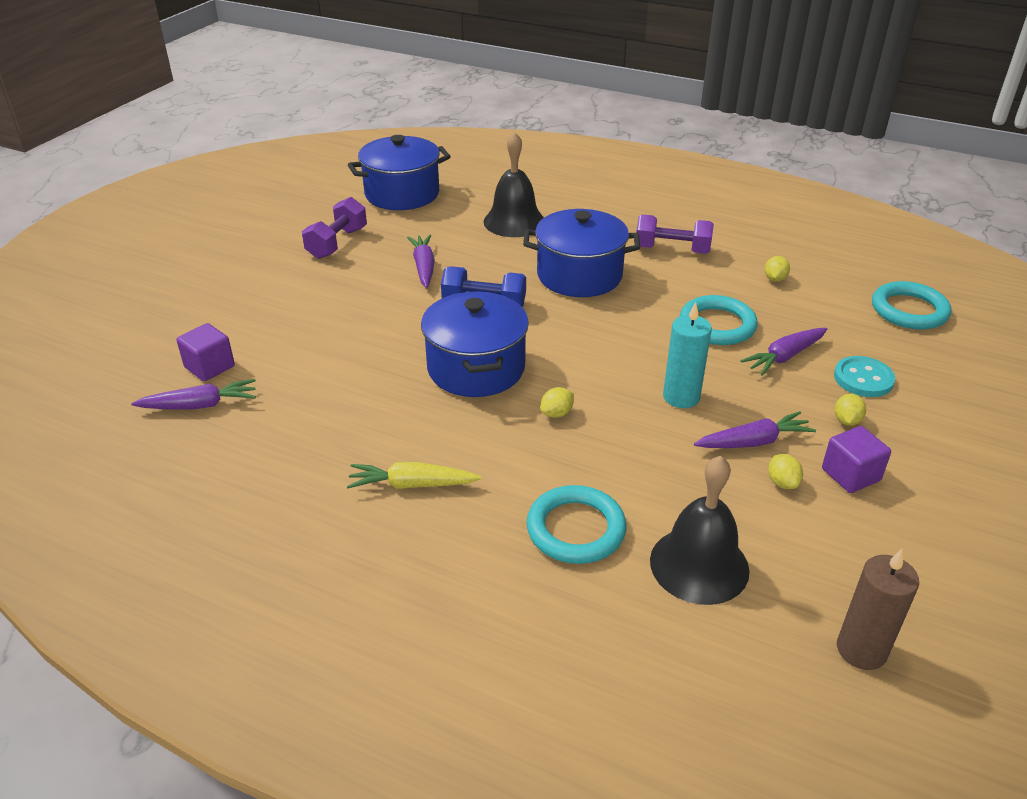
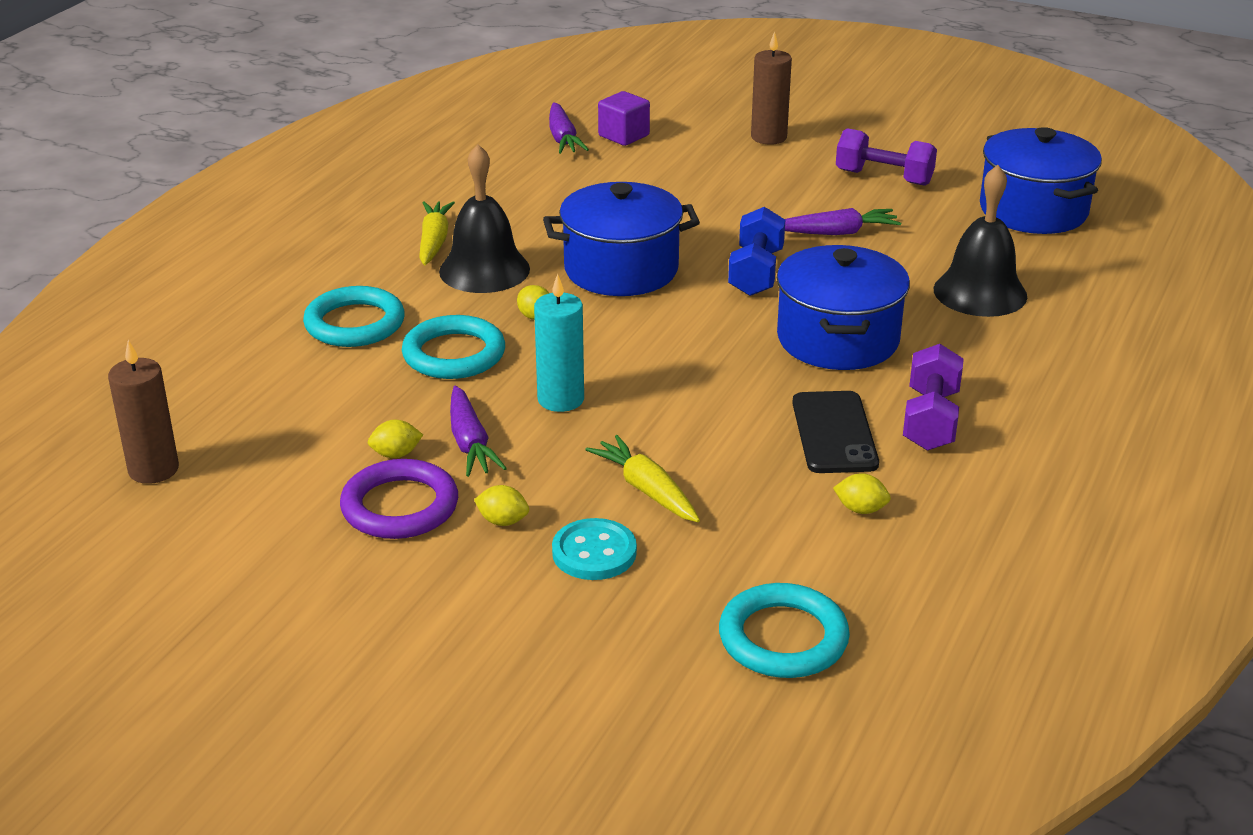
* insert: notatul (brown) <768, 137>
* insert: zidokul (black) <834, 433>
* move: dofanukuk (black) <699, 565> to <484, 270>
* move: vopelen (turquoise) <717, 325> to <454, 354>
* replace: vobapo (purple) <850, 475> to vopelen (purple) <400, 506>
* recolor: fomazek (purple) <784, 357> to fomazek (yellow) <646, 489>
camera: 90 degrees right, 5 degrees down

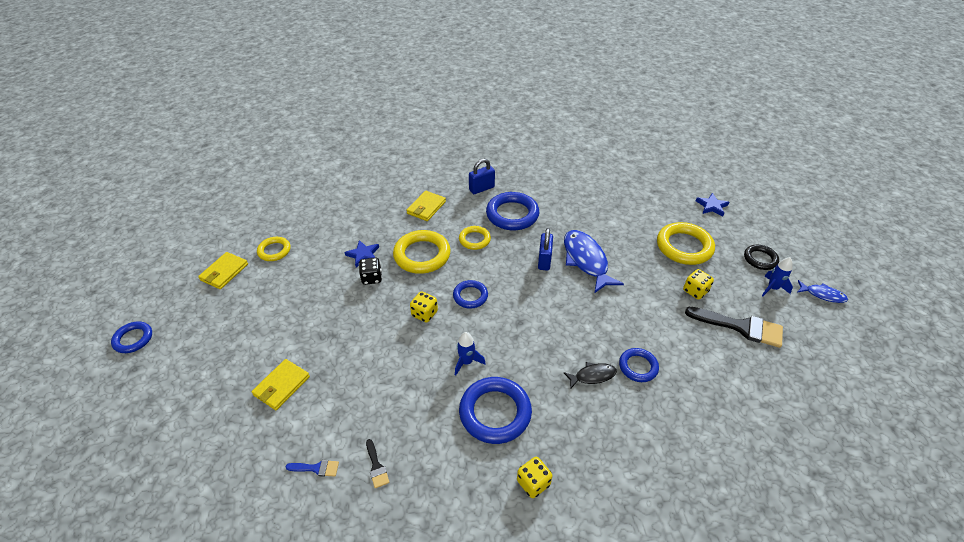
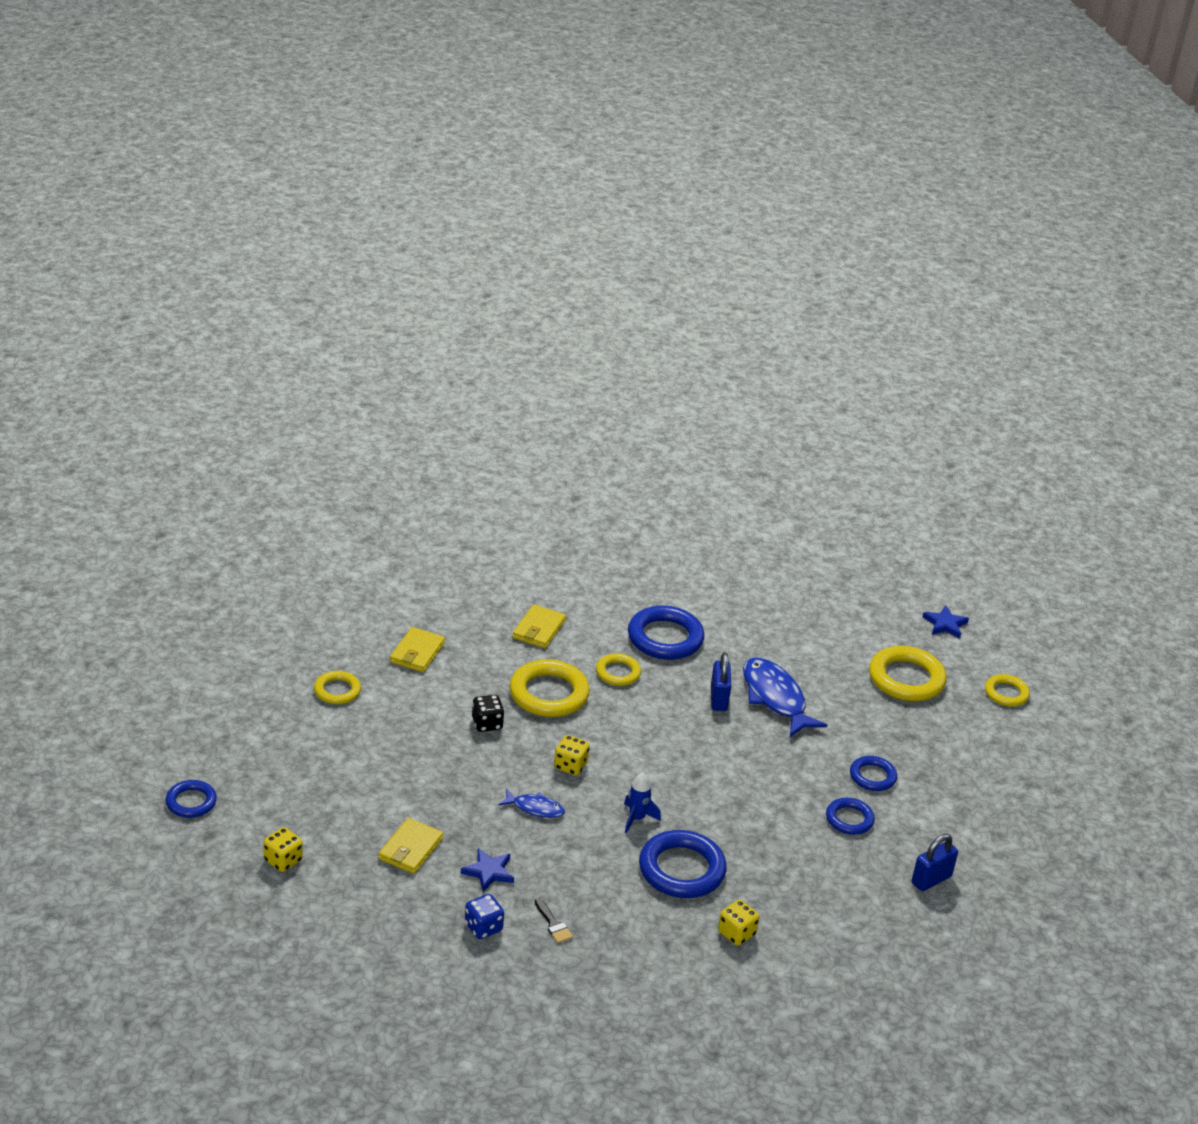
* delete: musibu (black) <592, 376>
* delete: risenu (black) <740, 327>
* delete: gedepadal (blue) <772, 288>
* move: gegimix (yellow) <224, 272> to <417, 653>
* move: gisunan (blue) <363, 255> to <488, 872>
* move: vopelen (blue) <470, 296> to <872, 776>
* move: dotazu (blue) <481, 188> to <931, 879>
* move: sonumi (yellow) <695, 291> to <283, 860>
* move: musibu (blue) <822, 295> to <535, 808>
* replace: risenu (blue) <316, 468> to sonumi (blue) <483, 927>
* recolor: vopelen (black) <760, 259> to vopelen (yellow) <1006, 693>
camera: 10 degrees left, 10 degrees down

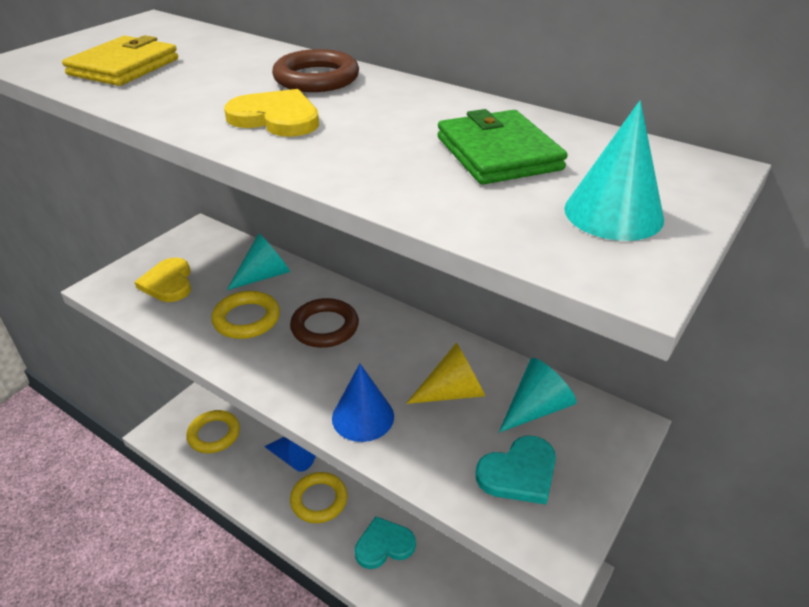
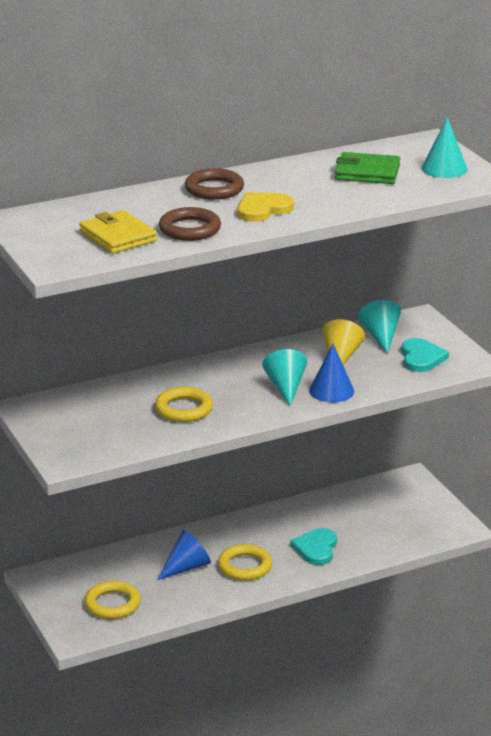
* delete: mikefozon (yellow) <168, 283>
* move: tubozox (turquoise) <264, 275> to <285, 387>
* move: vopelen (brown) <325, 327> to <190, 229>
camera: 60 degrees left, 10 degrees down

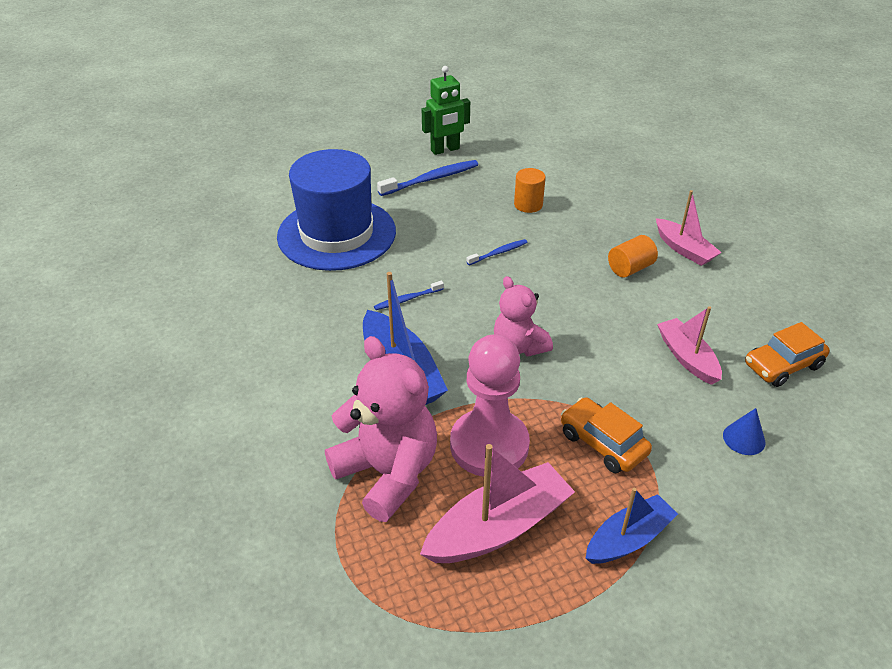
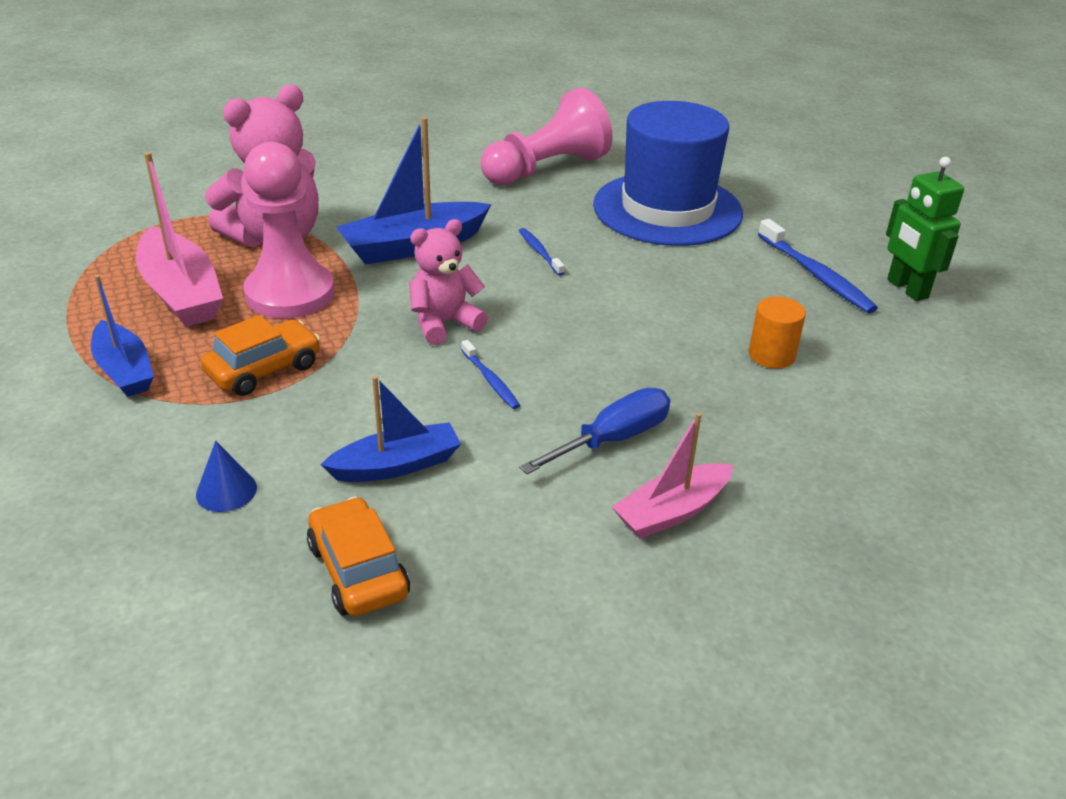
* insert: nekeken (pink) <546, 169>
* move: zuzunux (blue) <498, 253> to <490, 380>
* replace: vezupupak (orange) <630, 268> to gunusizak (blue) <612, 439>
* recolor: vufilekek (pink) <687, 358> to vufilekek (blue) <396, 465>
camera: 90 degrees right, 5 degrees down

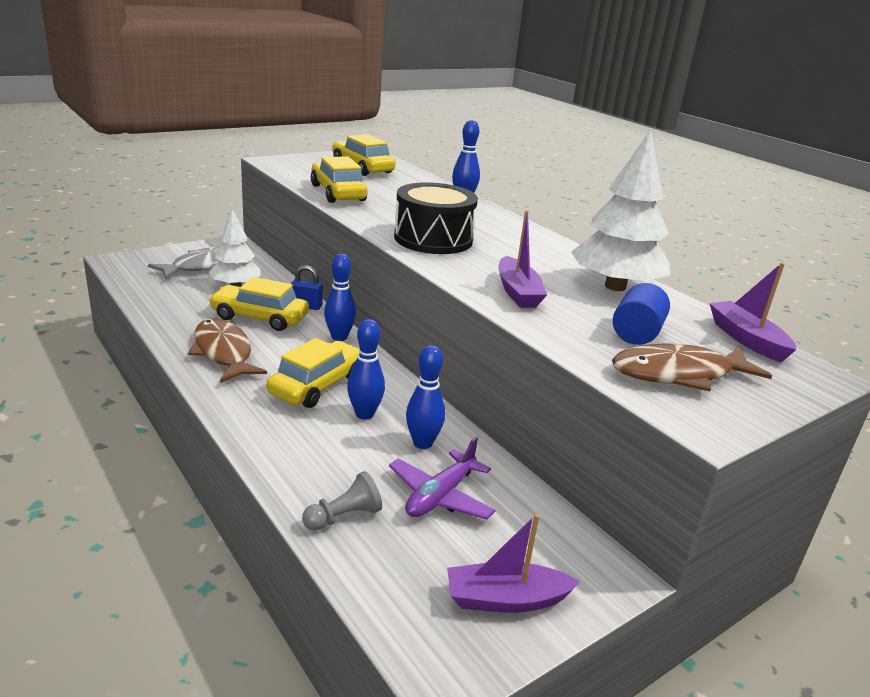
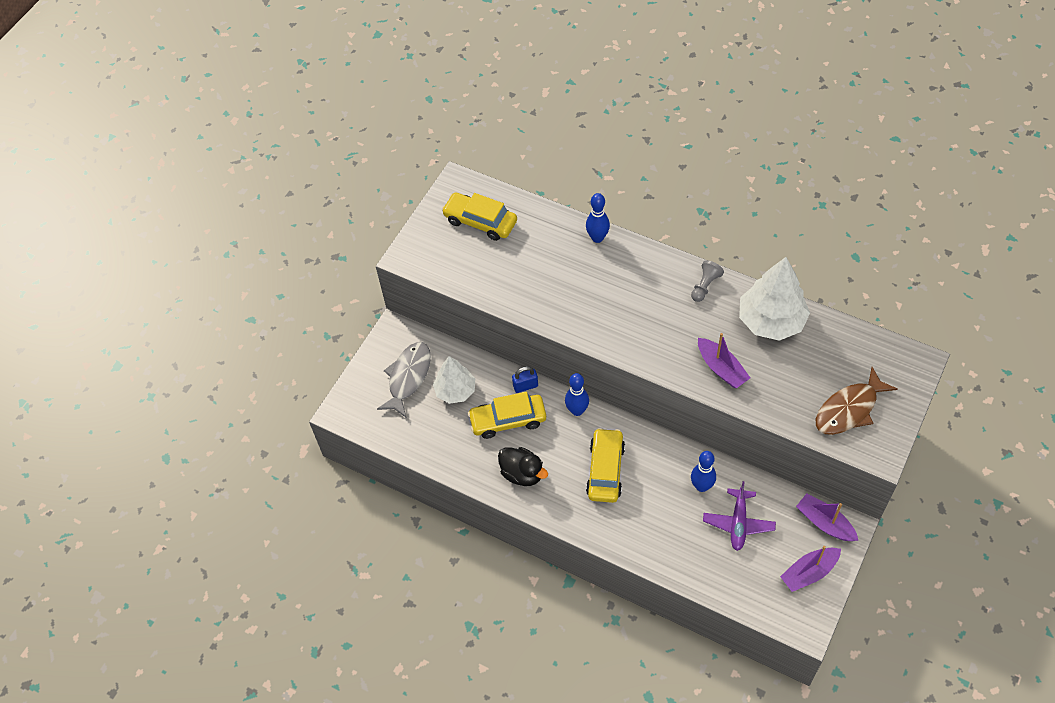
* delete: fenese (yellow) <338, 193>
* delete: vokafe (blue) <364, 414>
* delete: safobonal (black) <433, 239>
* delete: vezupupak (blue) <636, 333>
* move: nekeken (grey) <344, 516> to <705, 286>
* move: vufilekek (purple) <746, 339> to <824, 523>
* replace: musibu (brown) <223, 352> to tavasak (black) <522, 473>
camera: 20 degrees left, 30 degrees up

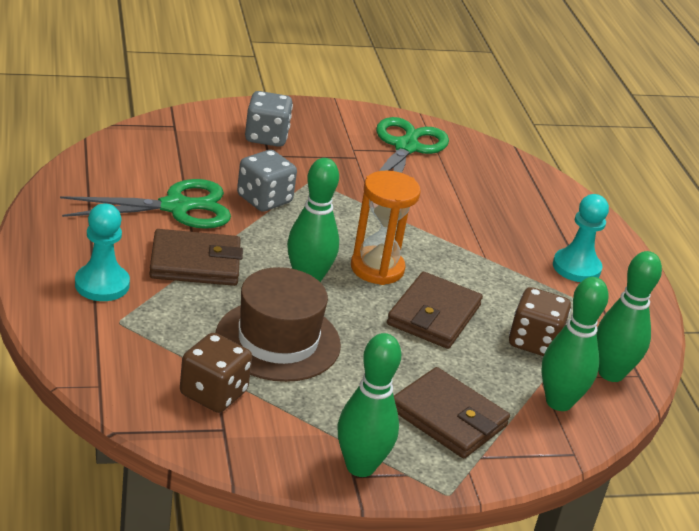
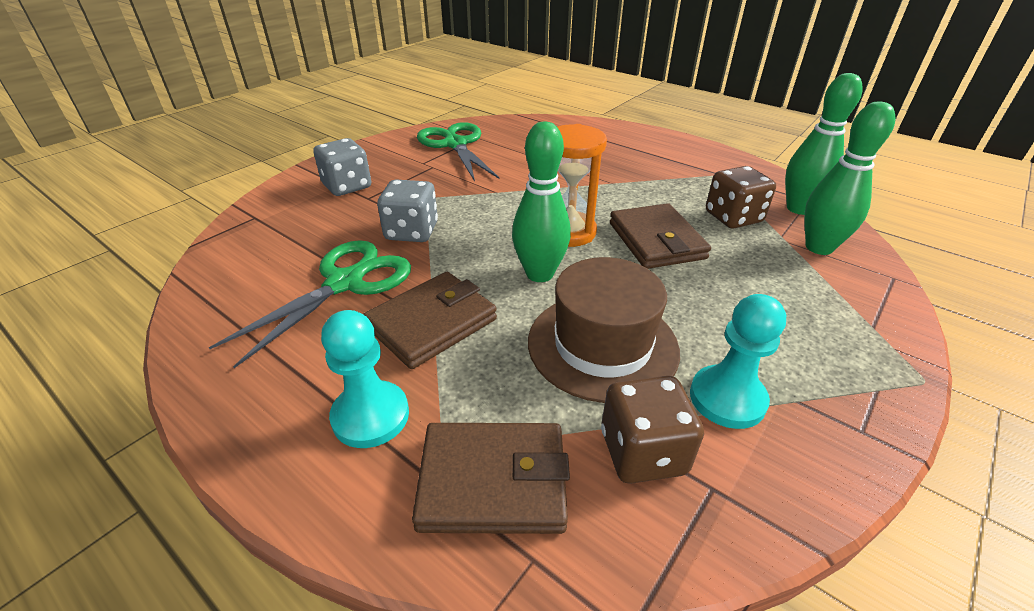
* delete: vokafe (green) <360, 466>
* move: gegimix (brown) <448, 418> to <493, 481>
* move: nekeken (turquoise) <576, 267> to <727, 398>
camera: 35 degrees left, 5 degrees up

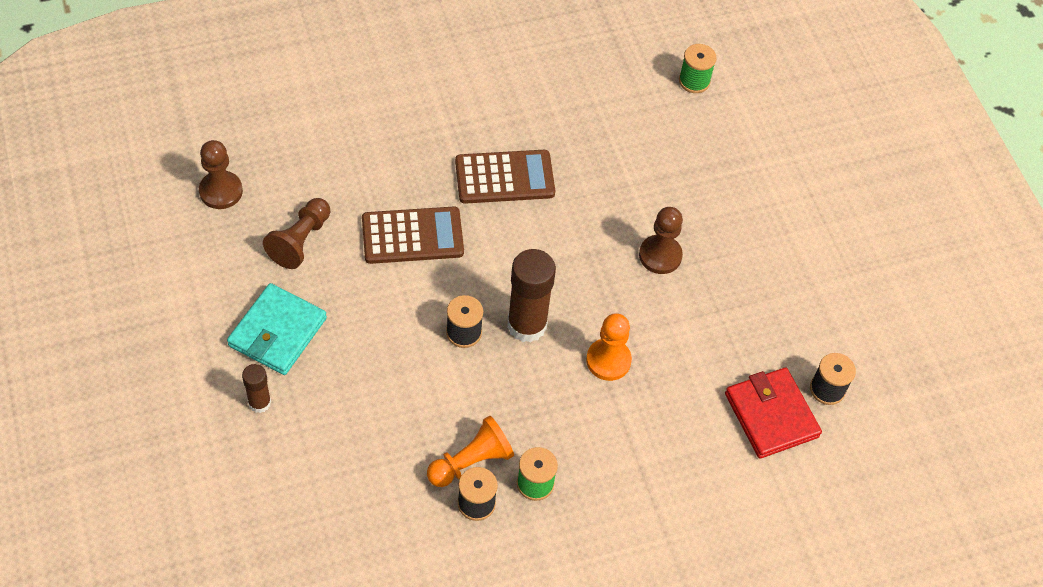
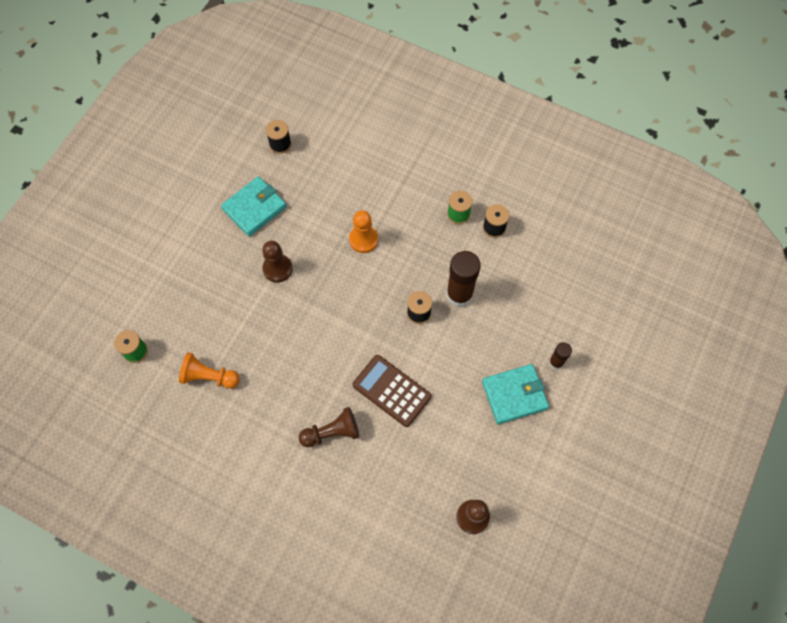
* delete: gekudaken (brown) <504, 178>
* delete: gegimix (red) <771, 415>
* insert: gegimix (turquoise) <254, 208>
* move: nekeken (brown) <300, 241> to <332, 432>
* move: nekeken (orange) <471, 462> to <209, 377>
* move: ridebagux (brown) <527, 325> to <459, 294>
camera: 130 degrees left, 10 degrees up

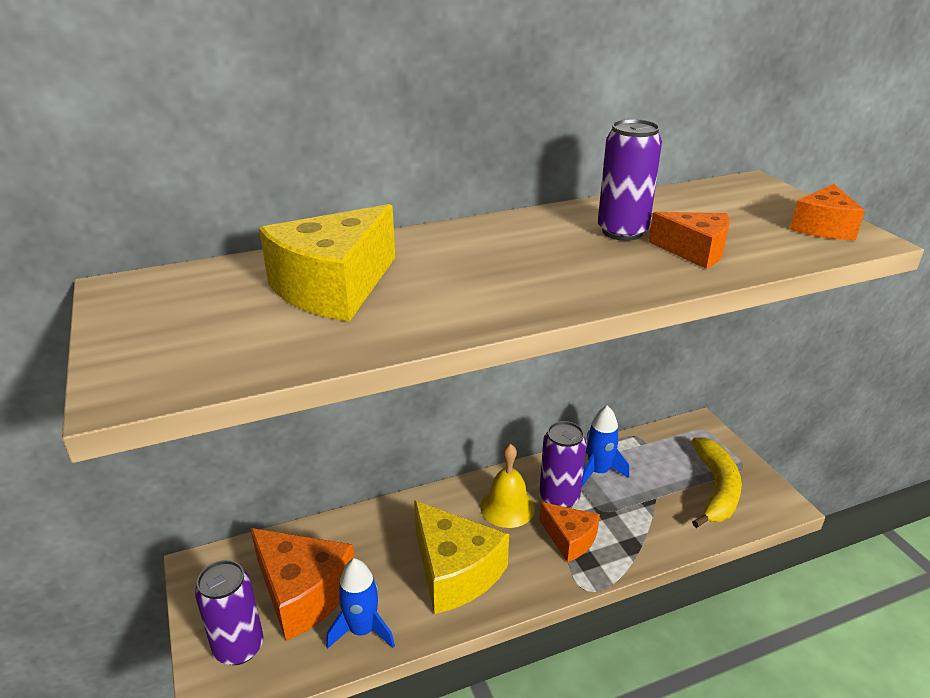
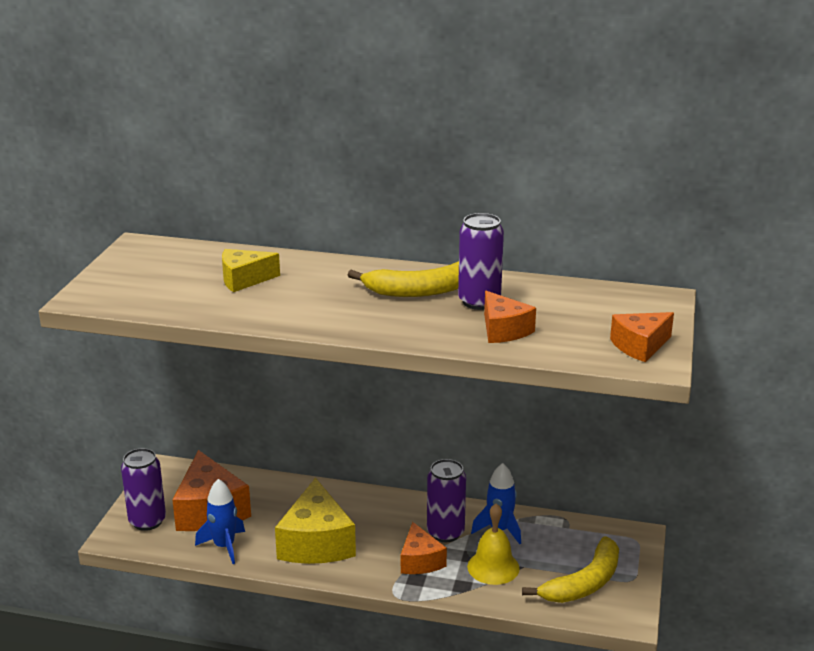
* insert: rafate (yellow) <421, 290>
* move: dofanukuk (yellow) <507, 507> to <493, 567>
* resize: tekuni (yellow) <334, 288> = <244, 280> x0.59
camera: 35 degrees right, 5 degrees down

